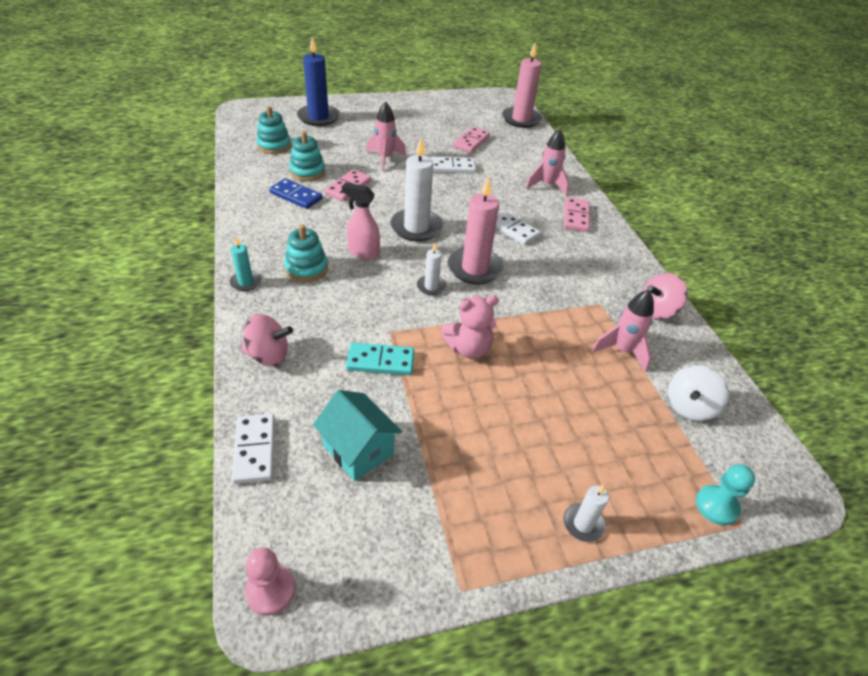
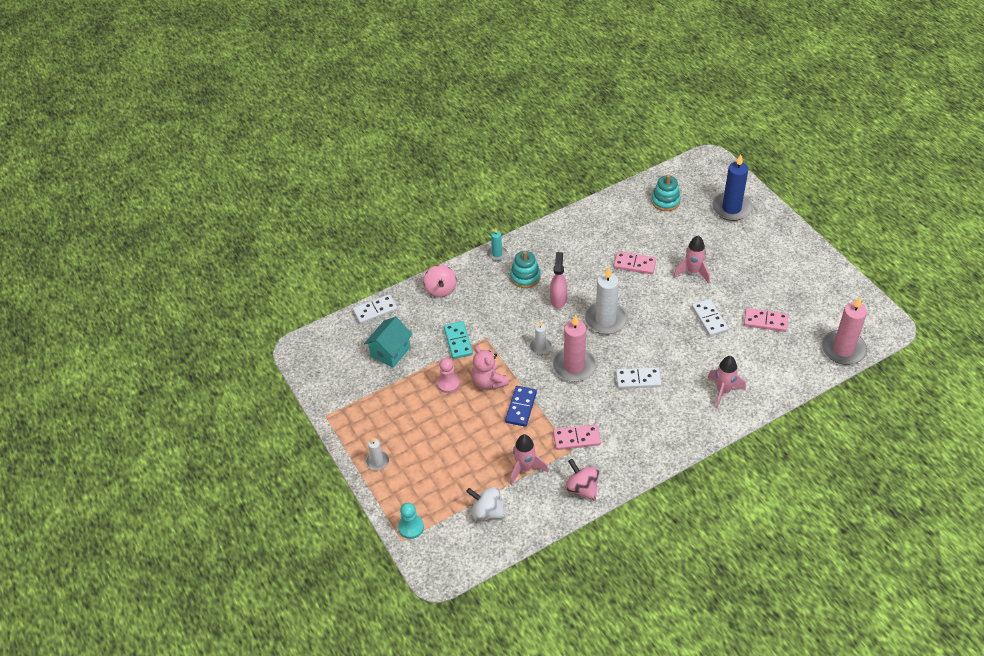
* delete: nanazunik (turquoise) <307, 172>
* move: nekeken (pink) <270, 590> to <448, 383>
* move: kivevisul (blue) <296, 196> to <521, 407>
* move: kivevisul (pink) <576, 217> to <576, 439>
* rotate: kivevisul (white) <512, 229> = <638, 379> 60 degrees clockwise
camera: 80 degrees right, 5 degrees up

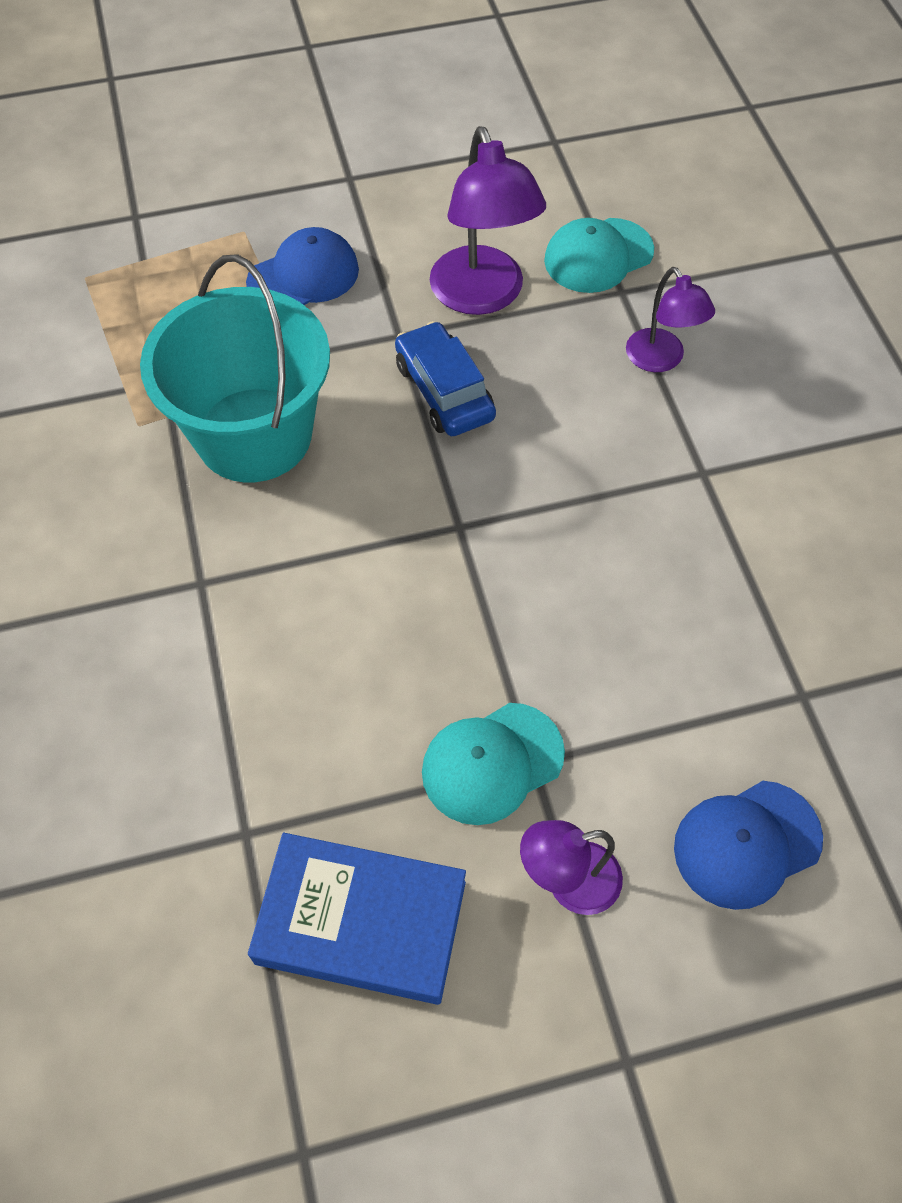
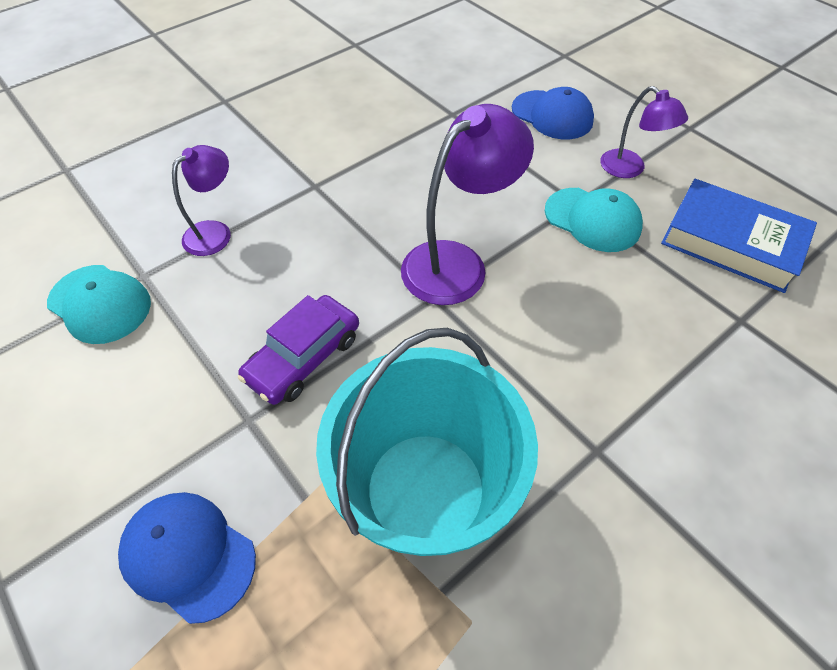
* move: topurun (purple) <482, 296> to <457, 262>
* recolor: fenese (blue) <444, 391> to fenese (purple) <303, 357>
* rotate: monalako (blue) <361, 922> = <731, 242> 45 degrees counterclockwise
camera: 115 degrees left, 5 degrees down

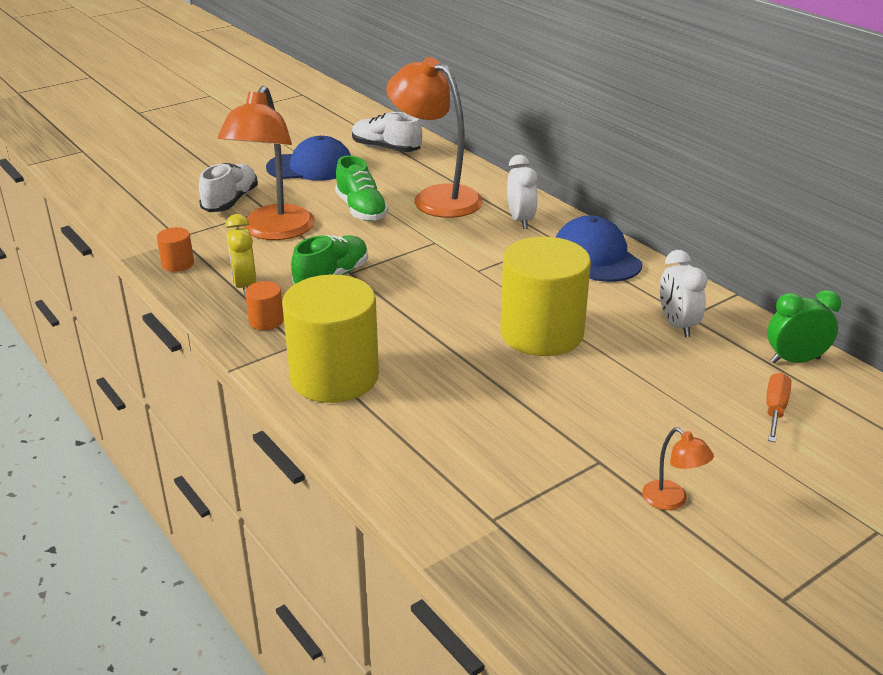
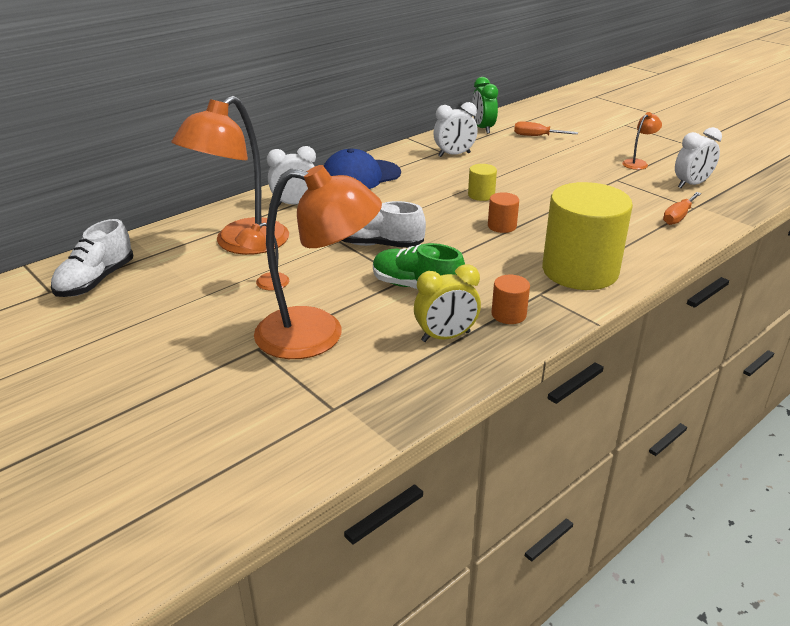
* delete: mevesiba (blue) <311, 167>
* insert: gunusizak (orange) <678, 217>
* insert: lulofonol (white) <691, 184>
* move: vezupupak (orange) <178, 264> to <502, 226>
* move: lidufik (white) <230, 201> to <378, 245>
* replace: lidufik (green) <361, 210> to topurun (orange) <265, 284>
* resize: vezupupak (yellow) <541, 333> = <481, 195> x0.42
camera: 95 degrees left, 0 degrees up

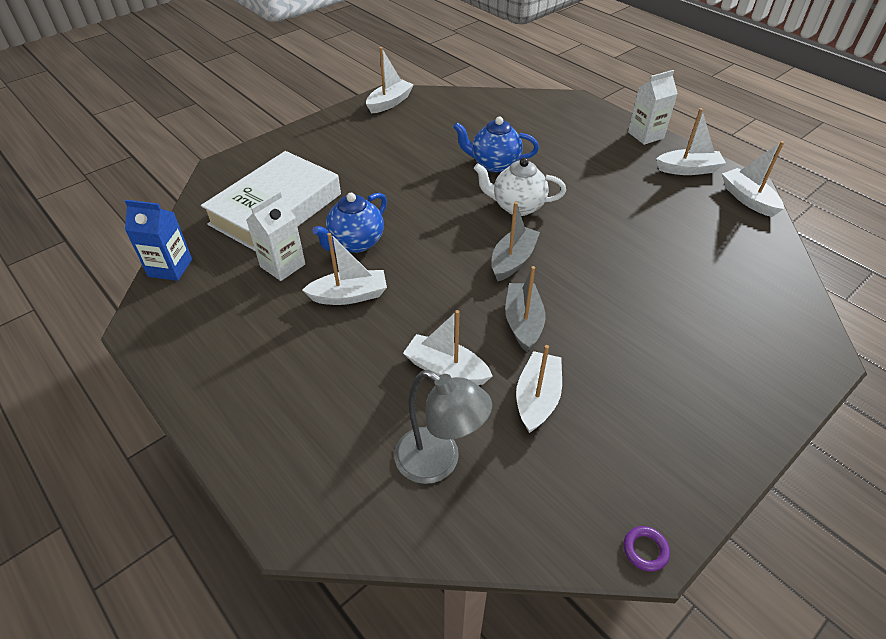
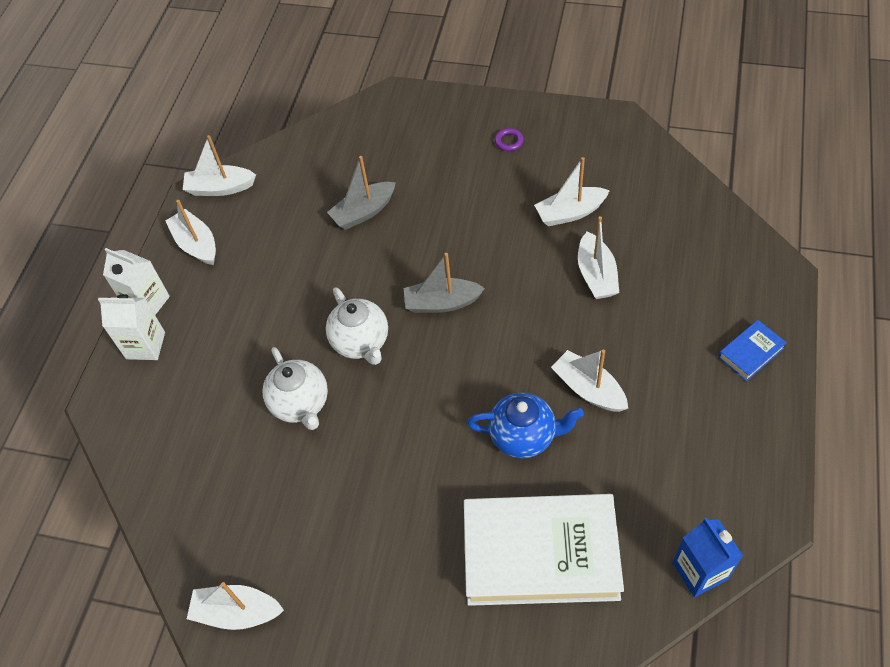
* delete: topurun (grey) <439, 462>
* insert: monalako (blue) <750, 353>
* move: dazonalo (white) <282, 265> to <145, 345>
* move: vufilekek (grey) <523, 322> to <364, 212>
* move: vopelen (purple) <645, 550> to <509, 141>
* recolor: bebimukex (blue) <494, 164> to bebimukex (white) <301, 404>
* rotate: vufilekek (white) <748, 199> = <220, 188> 60 degrees clockwise
camera: 120 degrees left, 10 degrees up

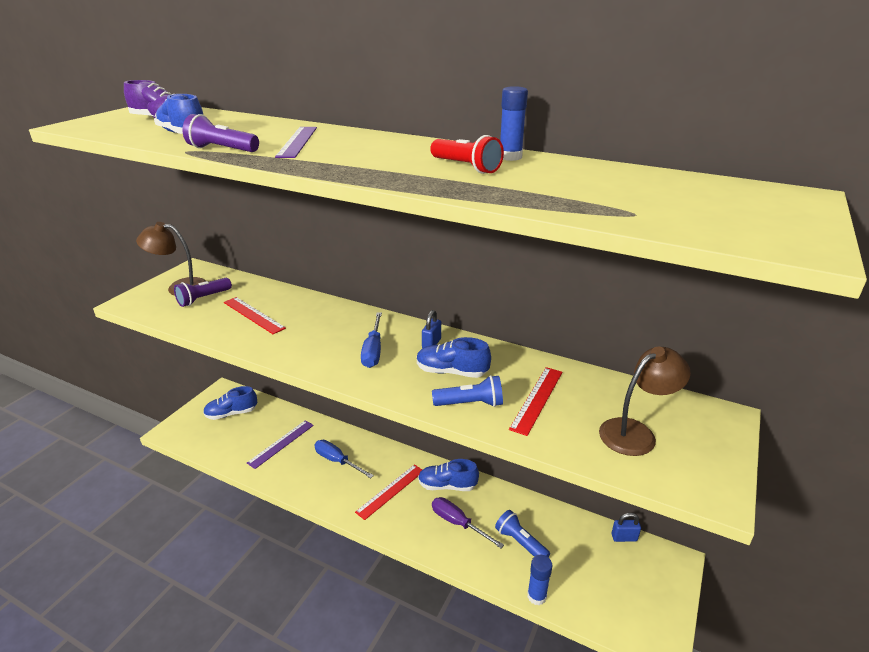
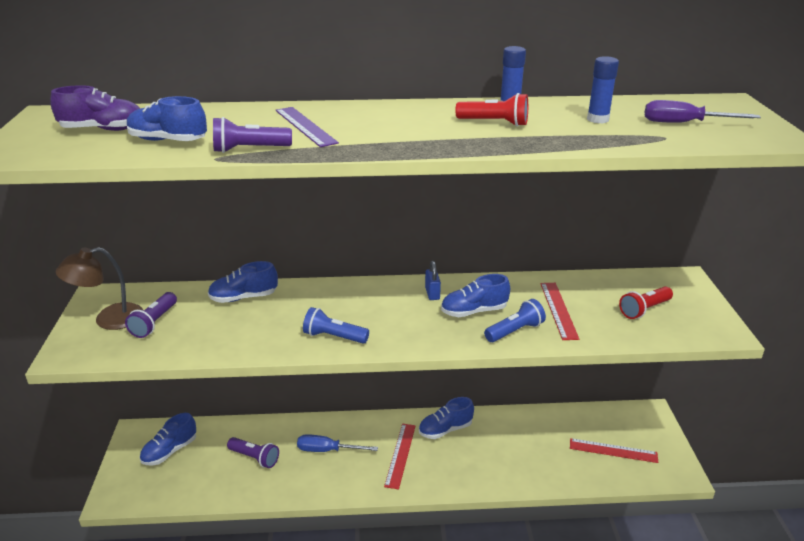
* delete: gunusizak (blue) <373, 351>
* delete: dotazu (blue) <624, 537>
* insert: lidufik (blue) <244, 297>
* move: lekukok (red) <253, 315> to <613, 450>
* move: gunusizak (purple) <458, 523> to <684, 123>
* move: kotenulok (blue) <520, 542> to <334, 337>
* move: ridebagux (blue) <536, 596> to <597, 119>
* replace: lekukok (purple) <281, 443> to kotenulok (purple) <255, 458>
* replace: topurun (brown) <635, 432> to kotenulok (red) <644, 310>
camera: 30 degrees left, 0 degrees up

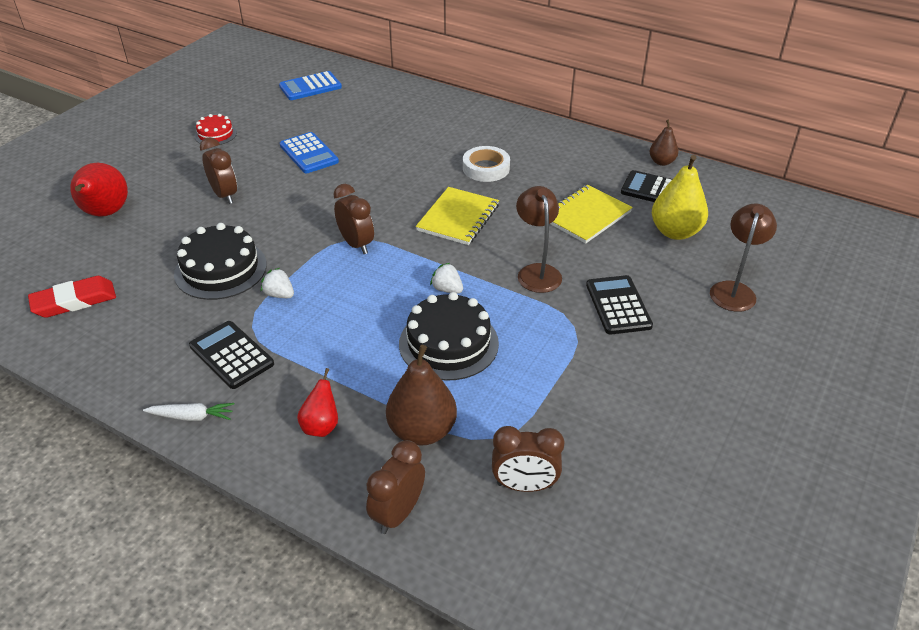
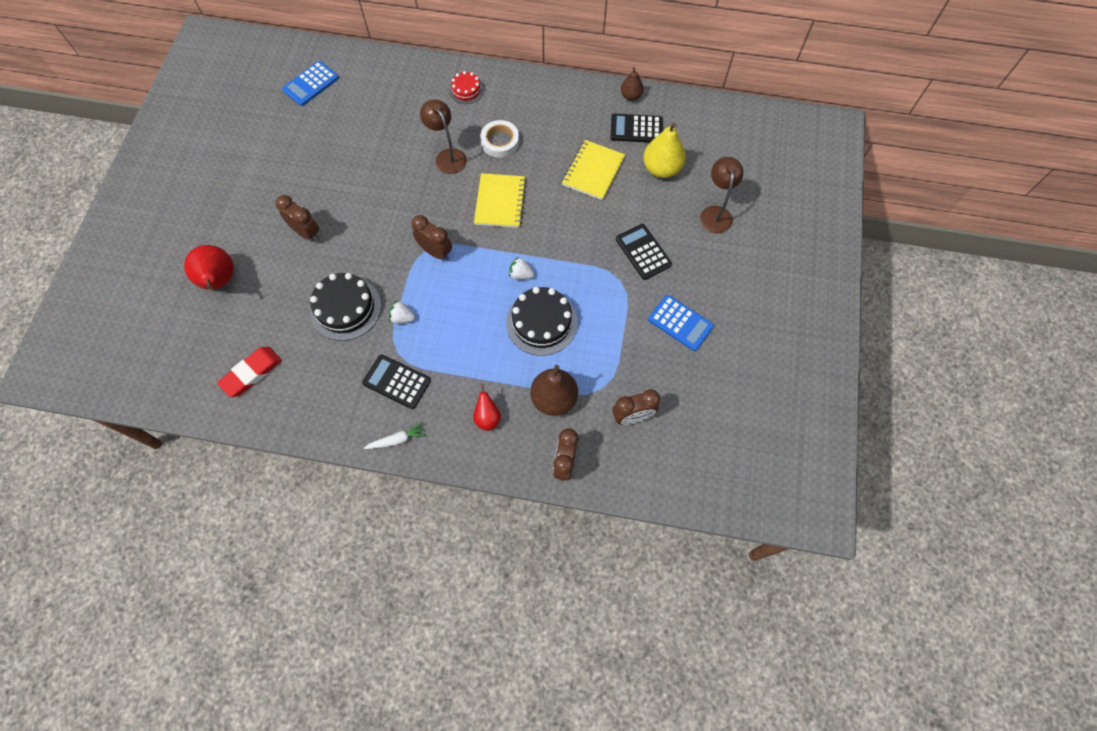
* move: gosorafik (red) <215, 134> to <466, 90>
* move: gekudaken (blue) <309, 154> to <680, 323>
* move: topurun (brown) <537, 272> to <447, 156>
camera: 20 degrees left, 25 degrees up

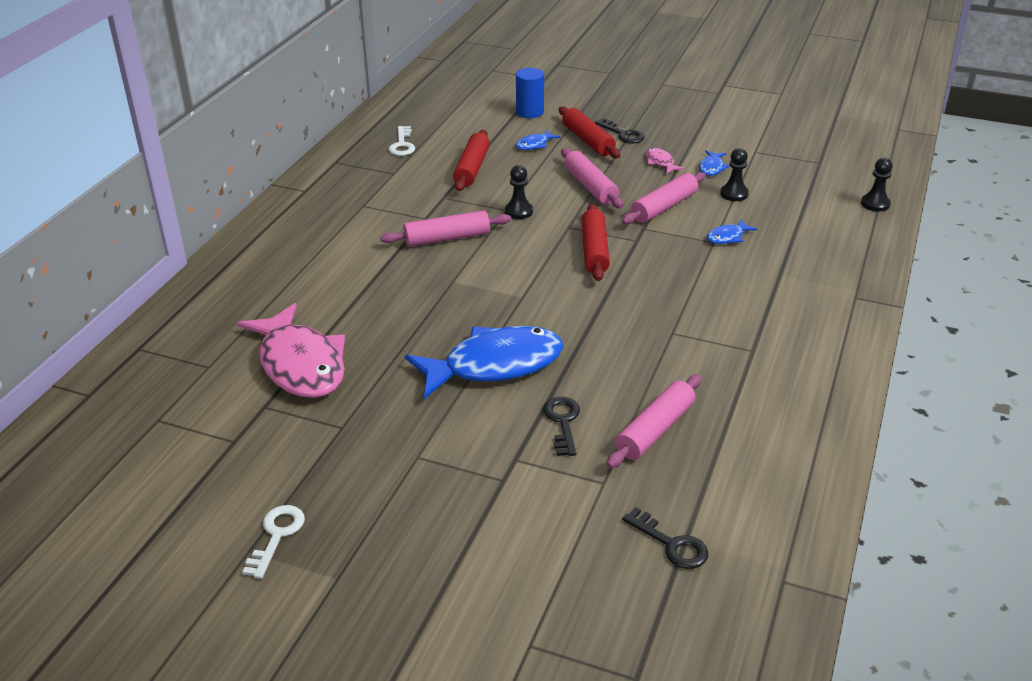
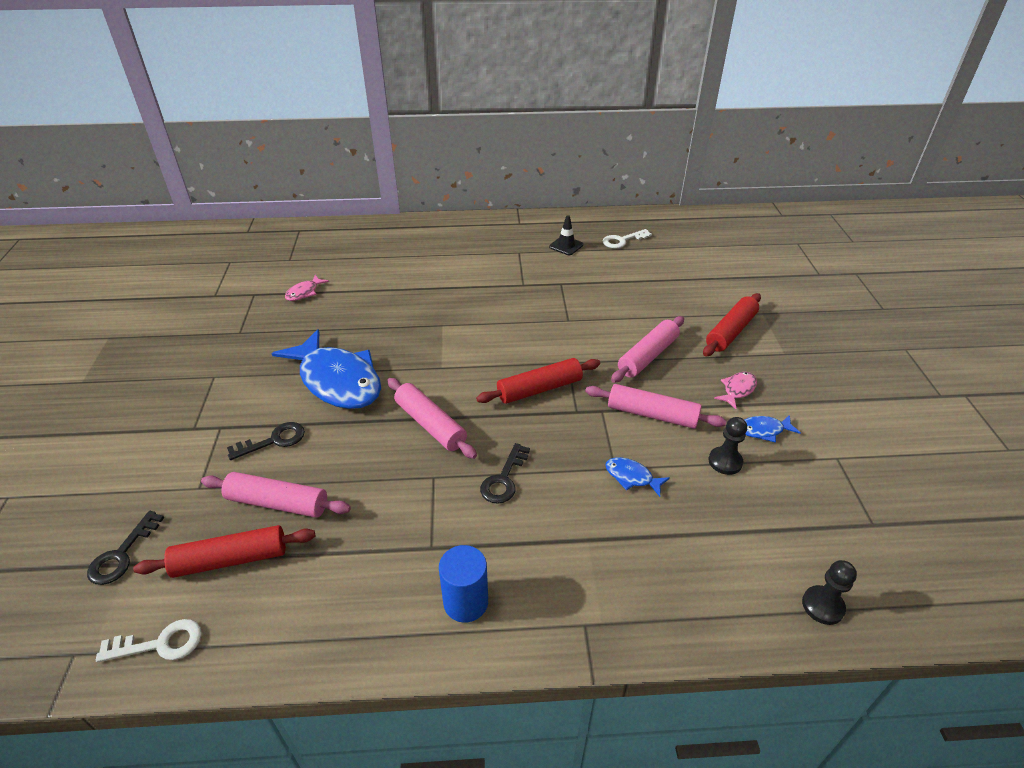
* delete: nekeken (black) <518, 211>
* delete: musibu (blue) <534, 145>
* insert: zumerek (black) <566, 246>
* move: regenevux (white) <277, 536> to <160, 644>
* move: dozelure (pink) <447, 238> to <430, 424>
* move: dozelure (red) <472, 168> to <231, 559>
* move: vezupupak (blue) <529, 112> to <465, 602>
* move: regenevux (black) <623, 134> to <504, 479>
* resize: musibu (pink) <300, 364> = <304, 292> x0.41
camera: 65 degrees right, 5 degrees up

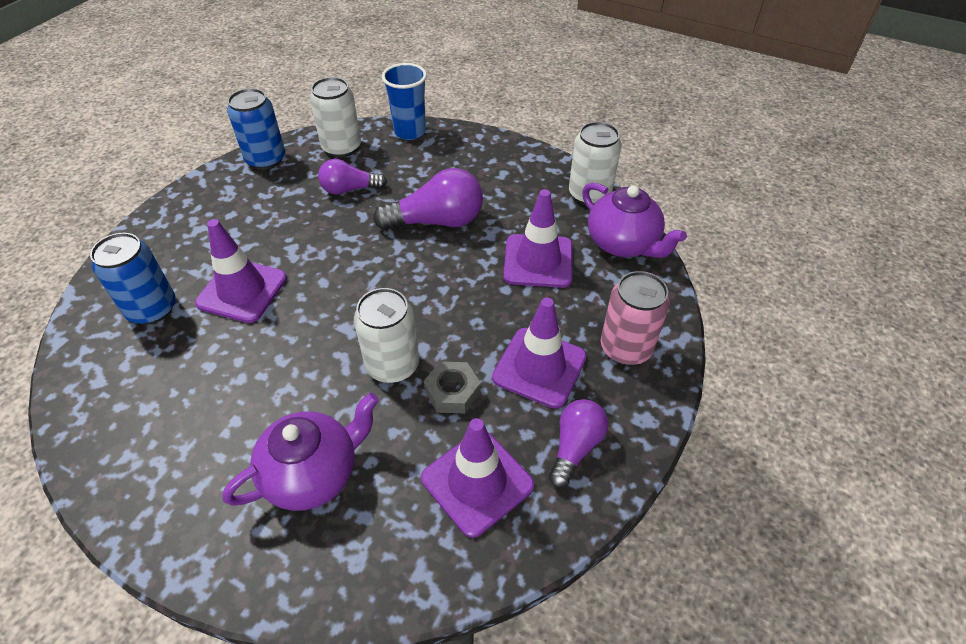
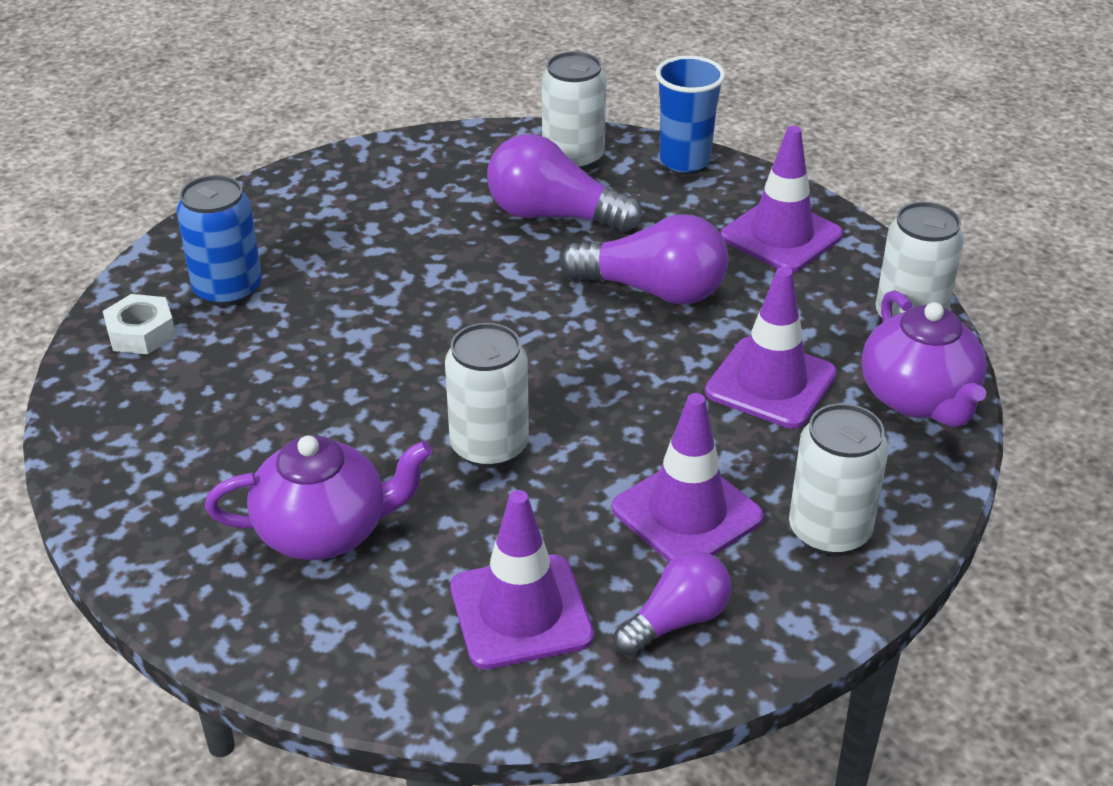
* delete: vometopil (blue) <266, 159>
* delete: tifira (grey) <452, 392>
* insert: tifira (white) <141, 333>
* move: zumerek (purple) <242, 290> to <781, 236>
* recolor: vometopil (pink) <625, 348> to vometopil (white) <829, 531>
* resize: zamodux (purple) <350, 189> = <554, 215> x1.57
camera: 25 degrees right, 10 degrees down

